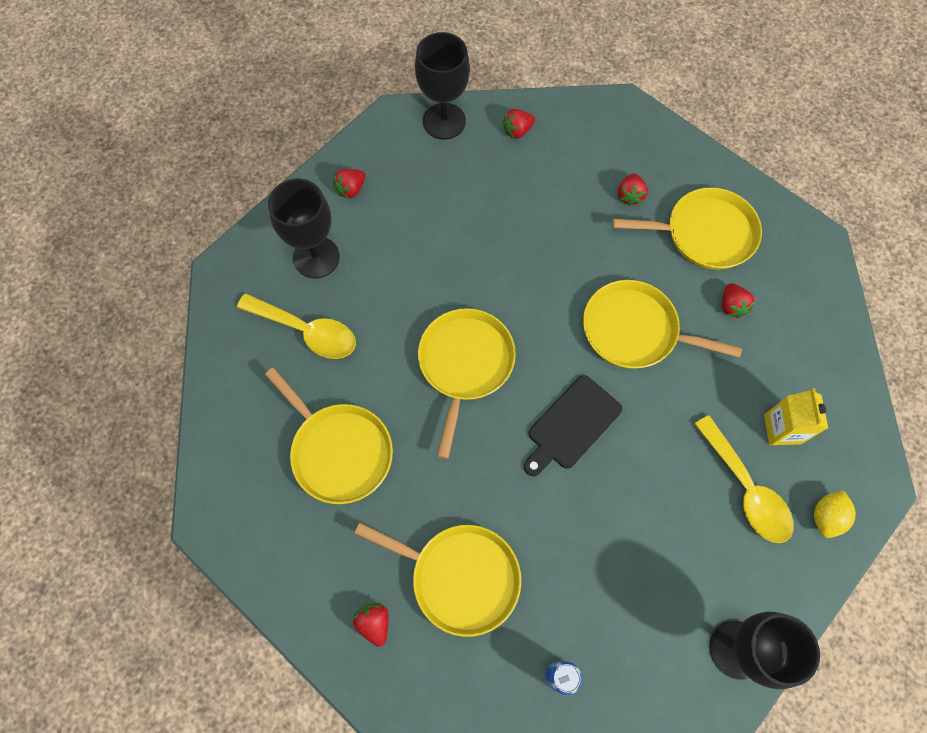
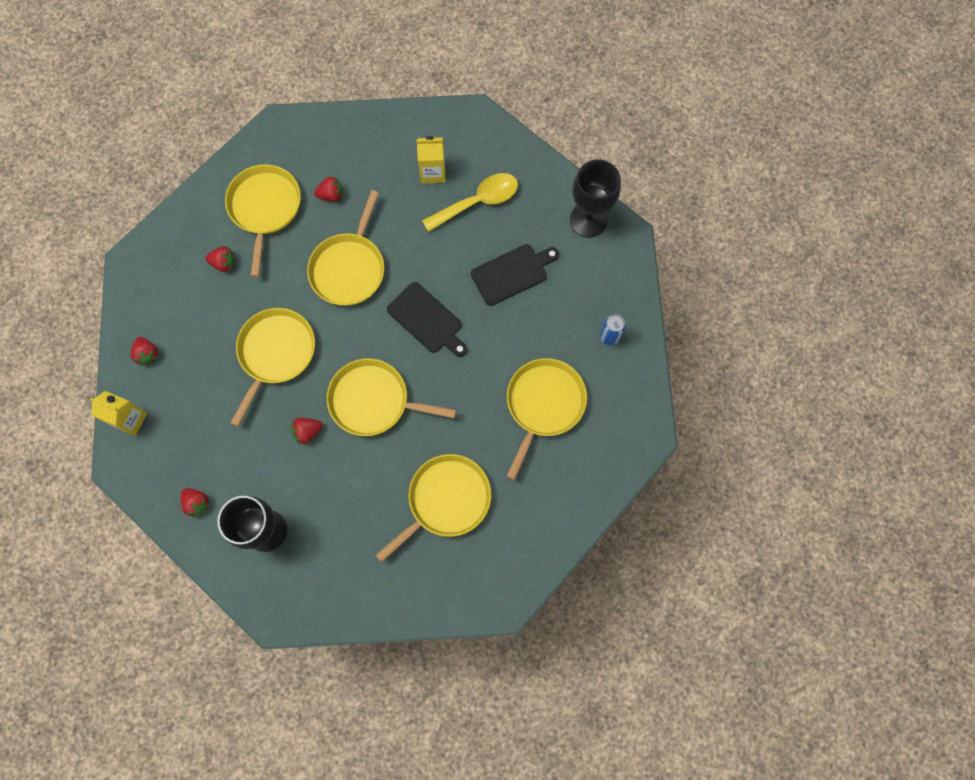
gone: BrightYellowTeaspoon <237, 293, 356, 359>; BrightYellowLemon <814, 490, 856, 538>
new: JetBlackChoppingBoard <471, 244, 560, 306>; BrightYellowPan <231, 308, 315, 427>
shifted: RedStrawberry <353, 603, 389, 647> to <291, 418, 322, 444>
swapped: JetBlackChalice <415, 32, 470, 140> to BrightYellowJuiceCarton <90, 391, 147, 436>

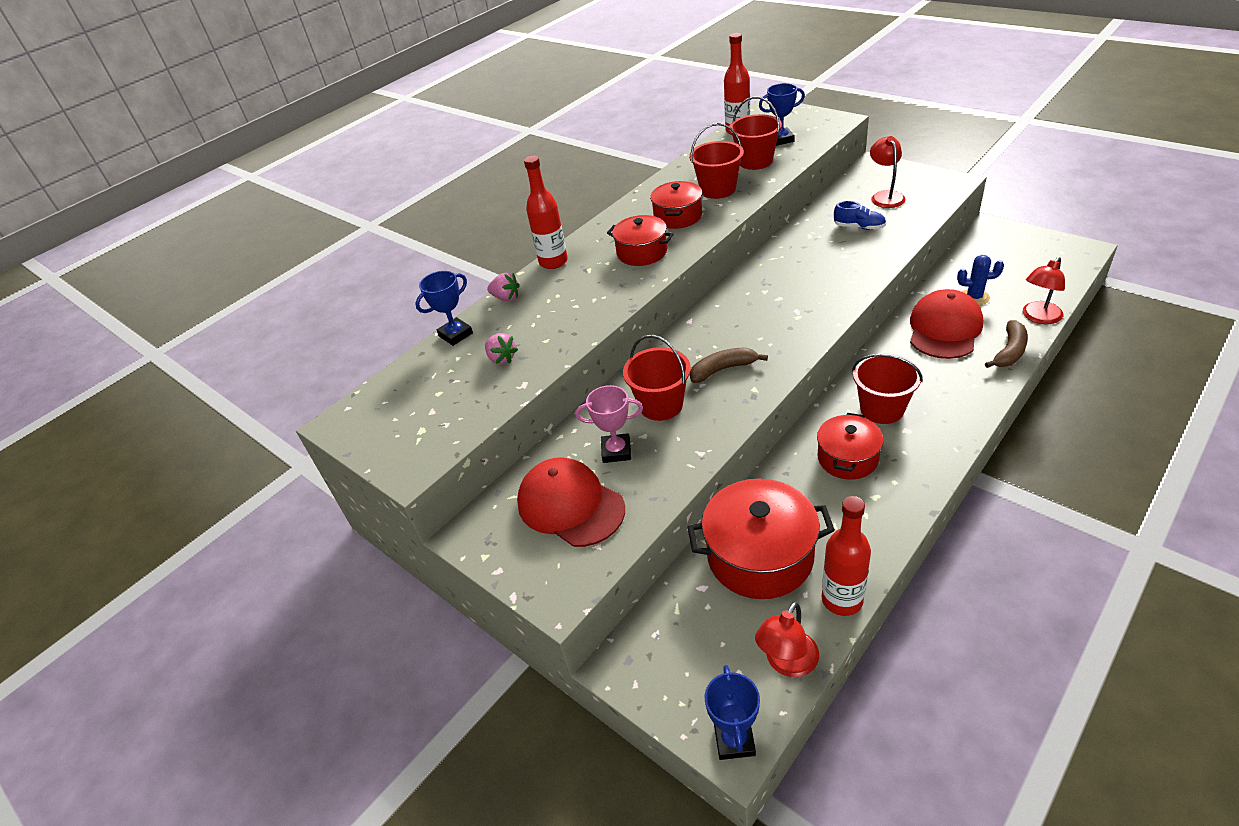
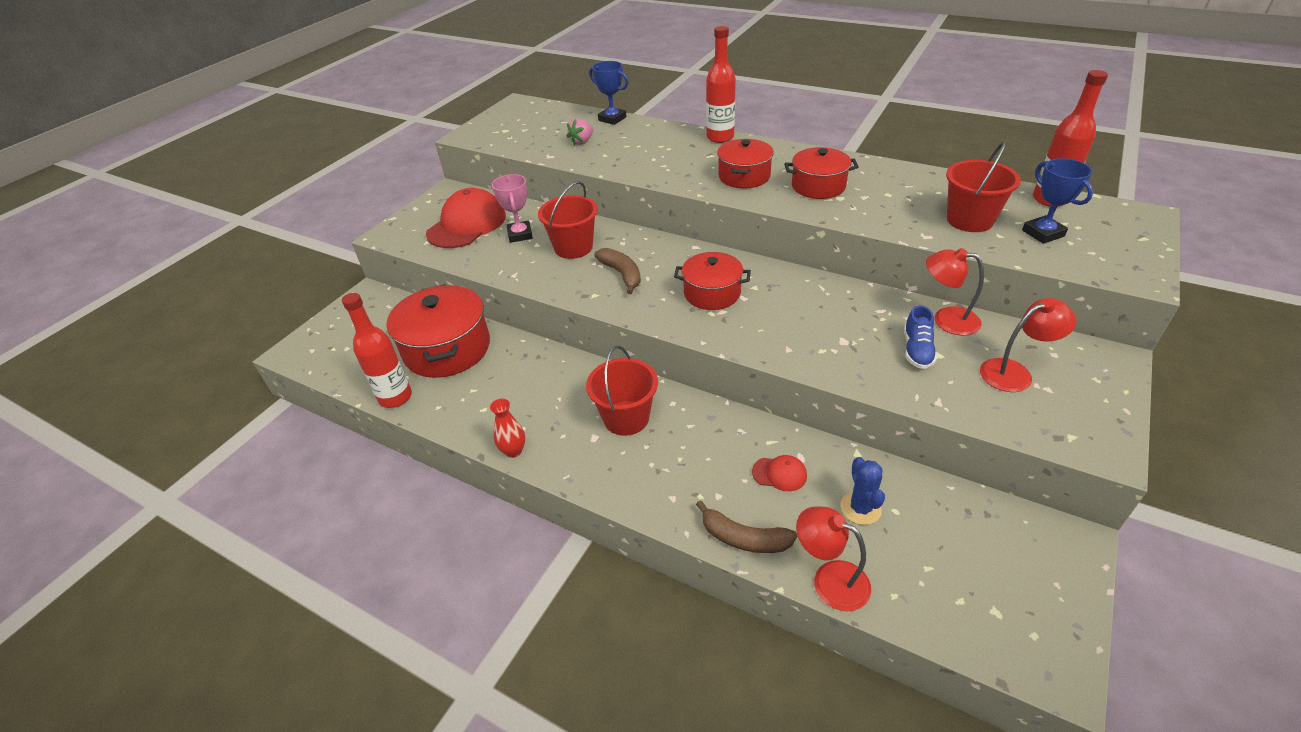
gone: RedSandBucket <689, 123, 744, 199>; RosyStrawberry <487, 273, 520, 301>; BluePrizeCup <705, 665, 760, 760>
new: RedTallVase <490, 399, 525, 458>
shifted: RedCookingPot <817, 413, 884, 480> to <674, 252, 751, 310>; RedReadingLamp <755, 602, 819, 677> to <926, 248, 984, 336>
scaled: RedCap <910, 289, 983, 359> = <752, 455, 807, 491> x0.45

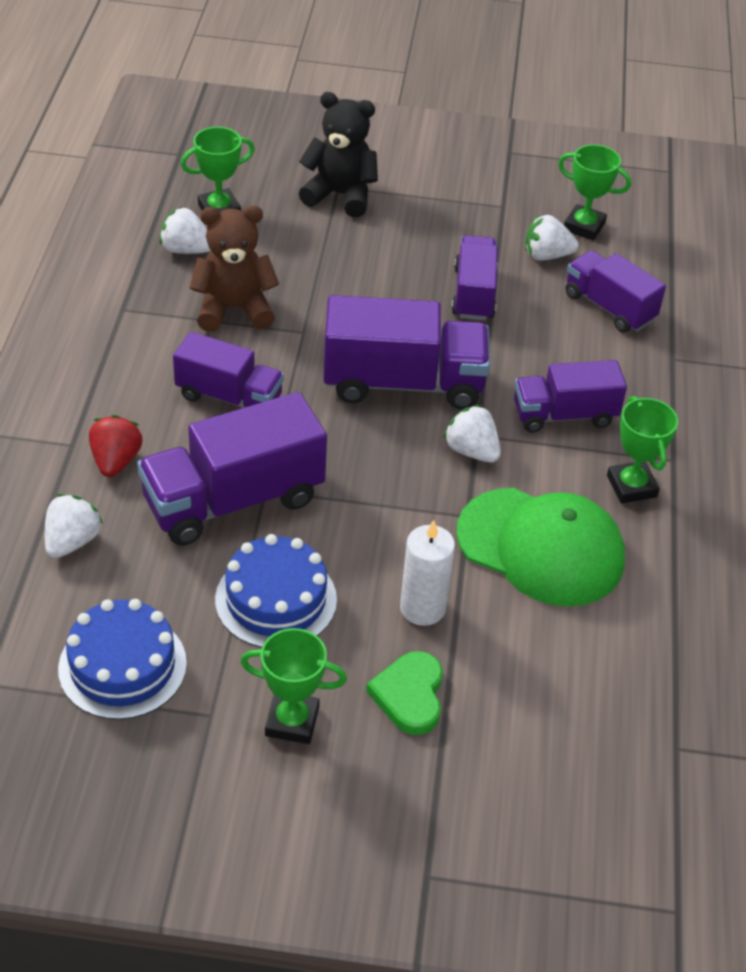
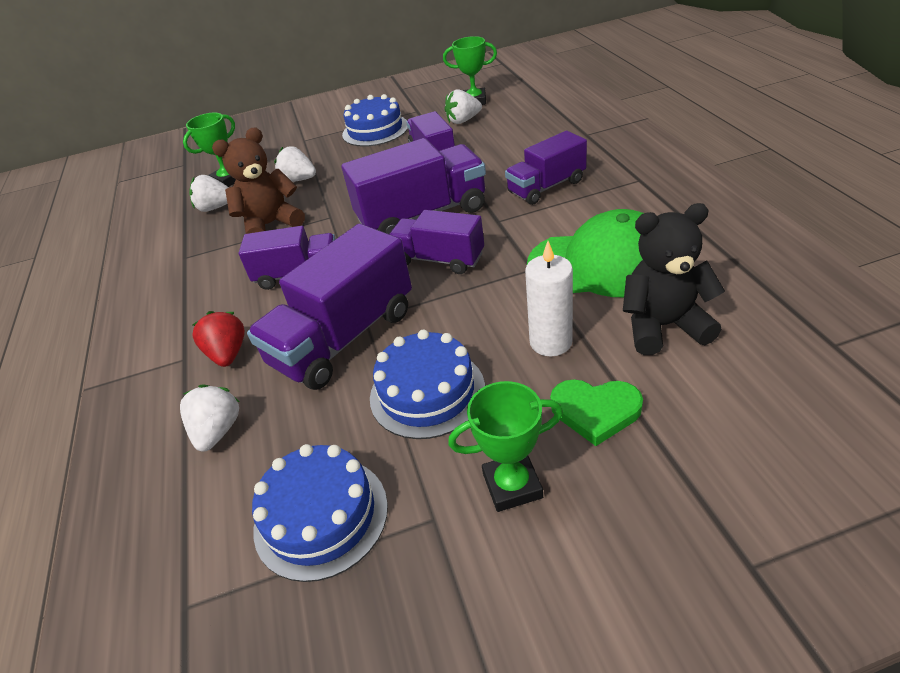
gone: GreenPrizeCup <607, 396, 678, 504>
new: BlueLayerCake <342, 94, 408, 147>
shifted: JetBlackStuffedBear <299, 92, 378, 217> to <623, 203, 725, 355>; RoyalPurpleLorry <565, 250, 666, 333> to <390, 210, 484, 274>; WhiteStrawberry <443, 405, 501, 463> to <274, 146, 316, 182>
rotated: GreenHeartShape <366, 651, 443, 735> = <550, 379, 643, 446> 60 degrees counterclockwise

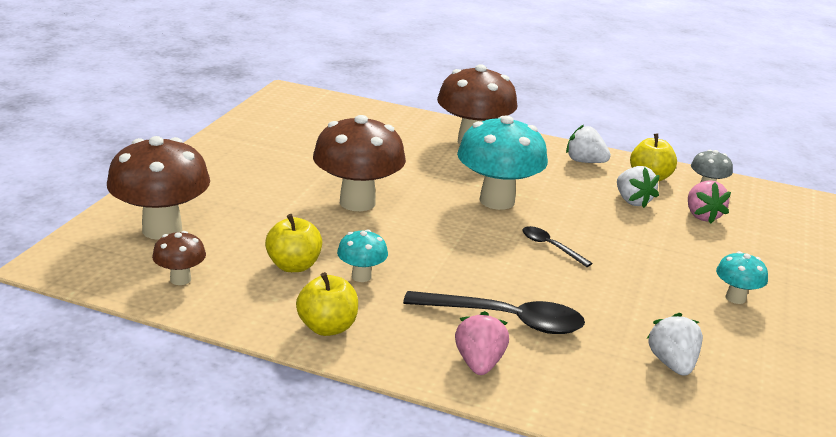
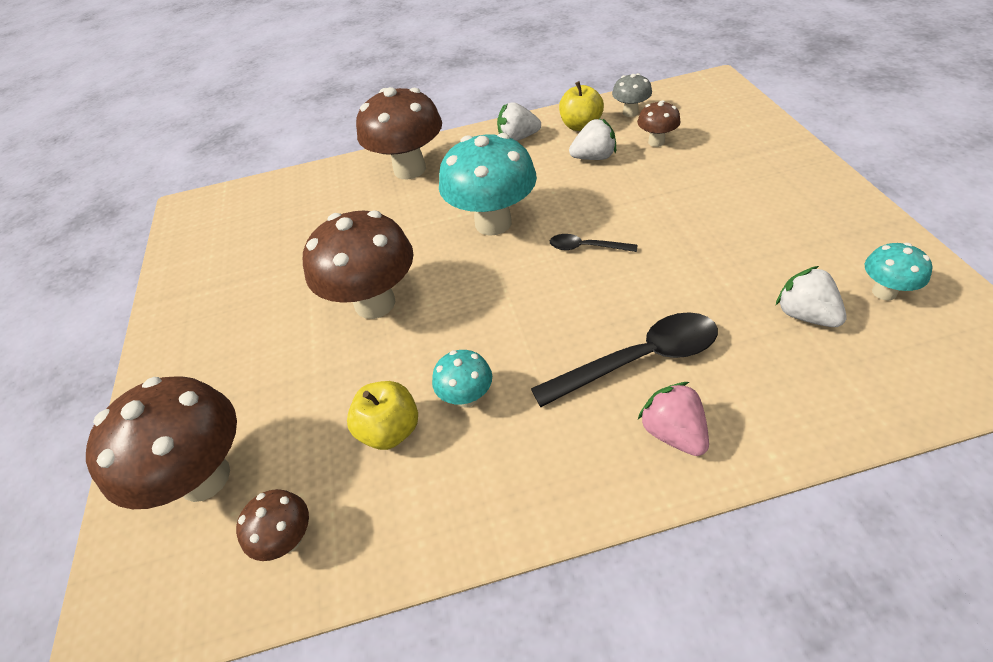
gone: BrightYellowToyApple <296, 272, 358, 336>
shifted: AquaToadstool <716, 251, 768, 304> to <865, 243, 932, 300>
swapped: RosyStrawberry <688, 180, 731, 224> to DarkBrownToadstool <637, 100, 681, 147>
rotated: WhiteStrawberry <617, 166, 660, 208> = <569, 119, 616, 160> 45 degrees counterclockwise

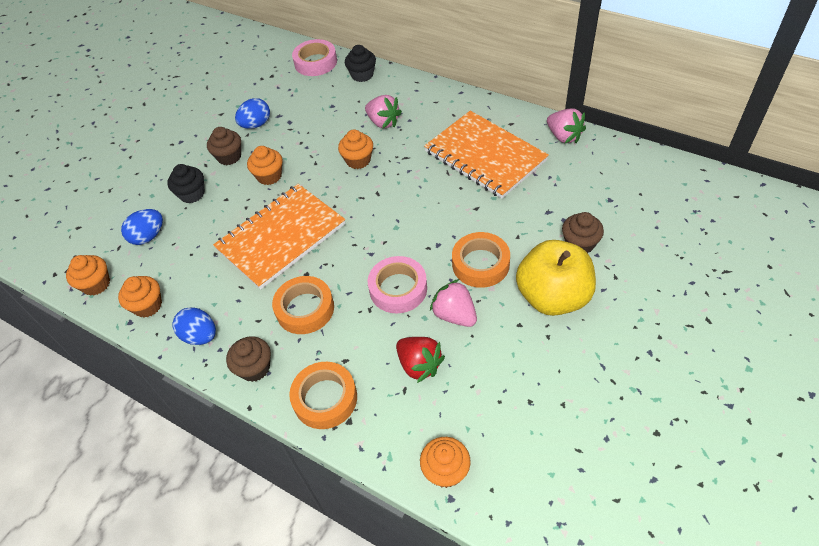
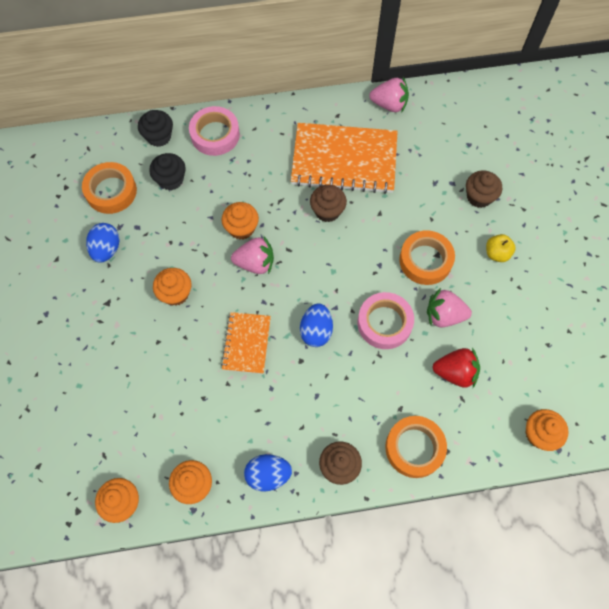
shifted: RosyStickyTape <292, 39, 337, 76> to <189, 106, 240, 156>; RosyStrawberry <365, 95, 402, 129> to <231, 237, 274, 274>; DarkBrownFairyCake <207, 127, 241, 165> to <310, 185, 347, 222>; JetBlackFairyCake <167, 164, 205, 203> to <149, 153, 186, 190>; BlueToyEgg <121, 209, 163, 245> to <300, 303, 333, 347>; BrightOrangeStickyTape <272, 276, 334, 334> to <82, 162, 137, 214>
scaled: BrightOrangeNotepad <213, 184, 345, 290> = <221, 312, 271, 374> x0.54; BrightYellowToyApple <516, 240, 596, 316> = <486, 234, 516, 262> x0.43

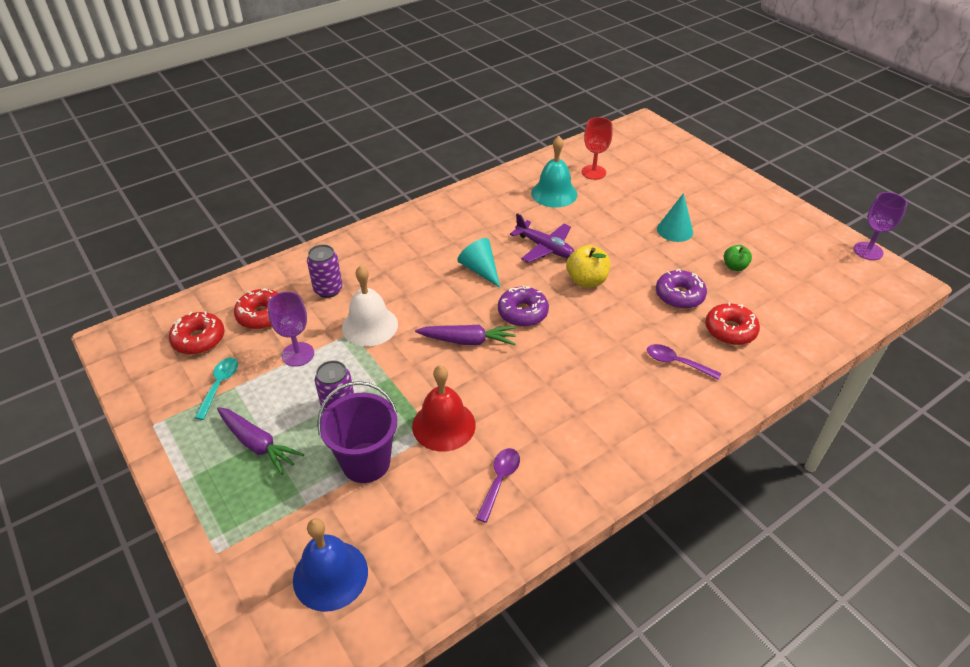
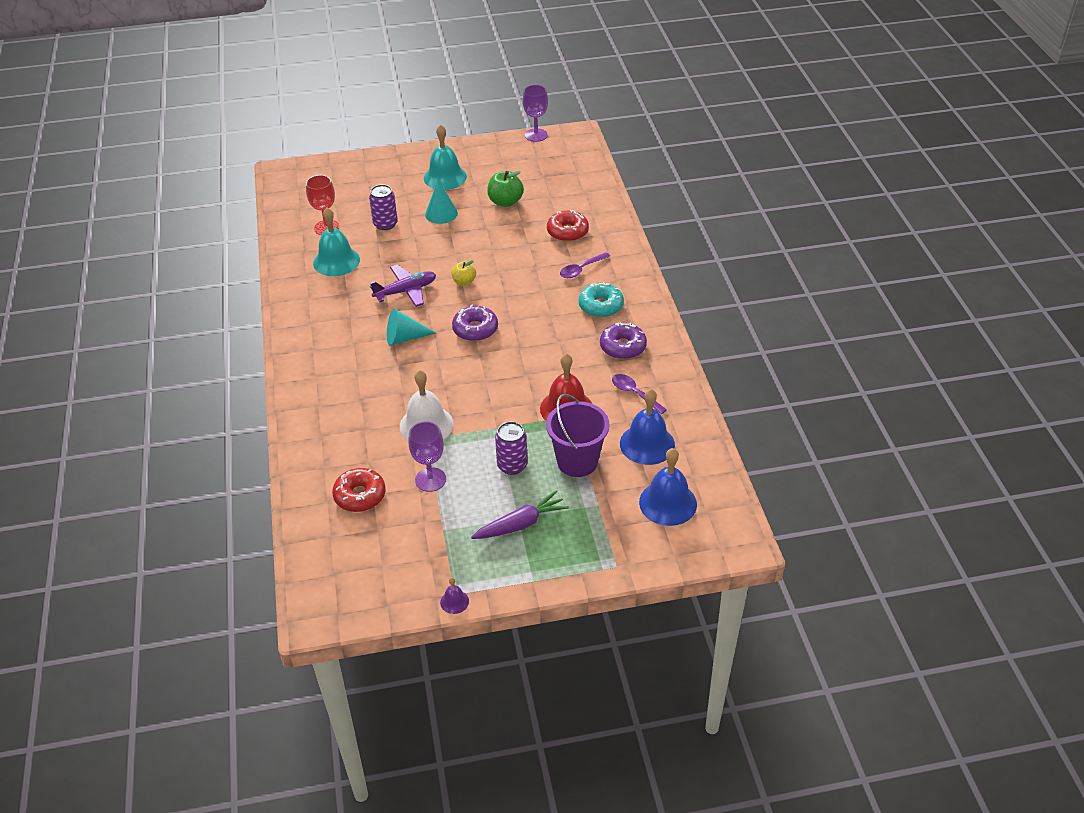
gone: RedDonut <169, 311, 225, 354>; RoyalPurpleRootVegetable <415, 325, 516, 345>; AquaTeaspoon <194, 357, 238, 420>
new: AquaHandBell <424, 124, 467, 190>; AquaDonut <579, 282, 624, 318>; BlueHandBell <620, 389, 675, 465>; RoyalPurpleHandBell <440, 577, 469, 614>
shifted: RoyalPurpleSodaCan <307, 244, 342, 298> to <369, 184, 398, 230>; RoyalPurpleDonut <656, 269, 707, 309> to <600, 322, 647, 359>
scaled: BrightYellowToyApple <567, 245, 610, 288> = <451, 260, 476, 286> x0.63; GreenToyApple <724, 245, 752, 271> = <487, 171, 524, 207> x1.58

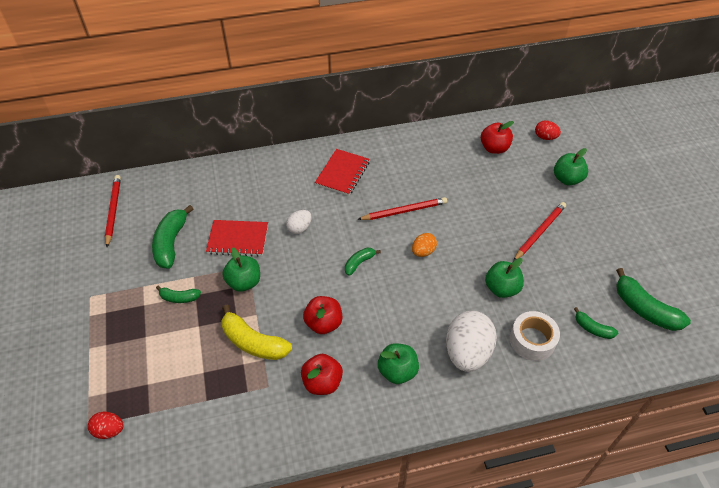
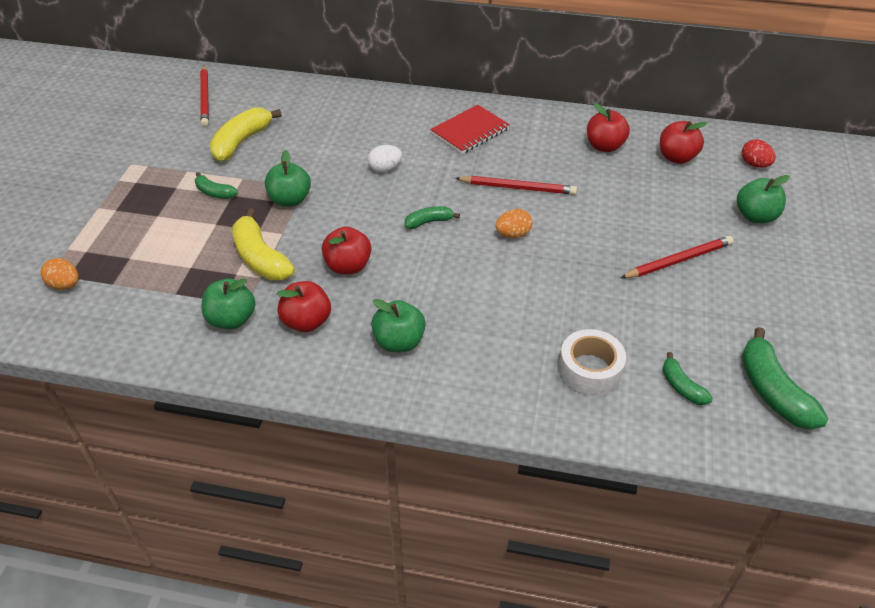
gone: RedNotepad <206, 220, 268, 257>; WhiteToyEgg <446, 311, 497, 372>
new: RedToyApple <587, 103, 630, 152>
shifted: GreenToyApple <485, 258, 524, 298> to <202, 278, 255, 329>
repainted: GreenBananaFruit <152, 205, 193, 269> to BrightYellowBananaFruit <209, 107, 282, 161>; RedToyEgg <88, 411, 124, 439> to BrightOrangeToyEgg <41, 258, 79, 290>
rotated: RedPencil <105, 175, 121, 247> = <200, 65, 209, 127> 150 degrees clockwise

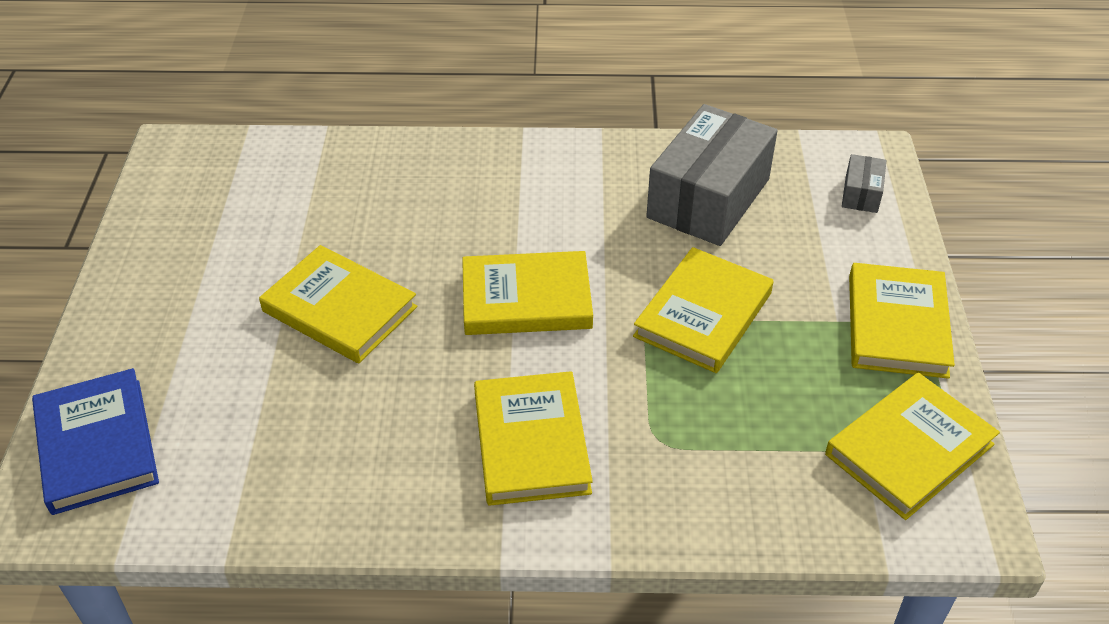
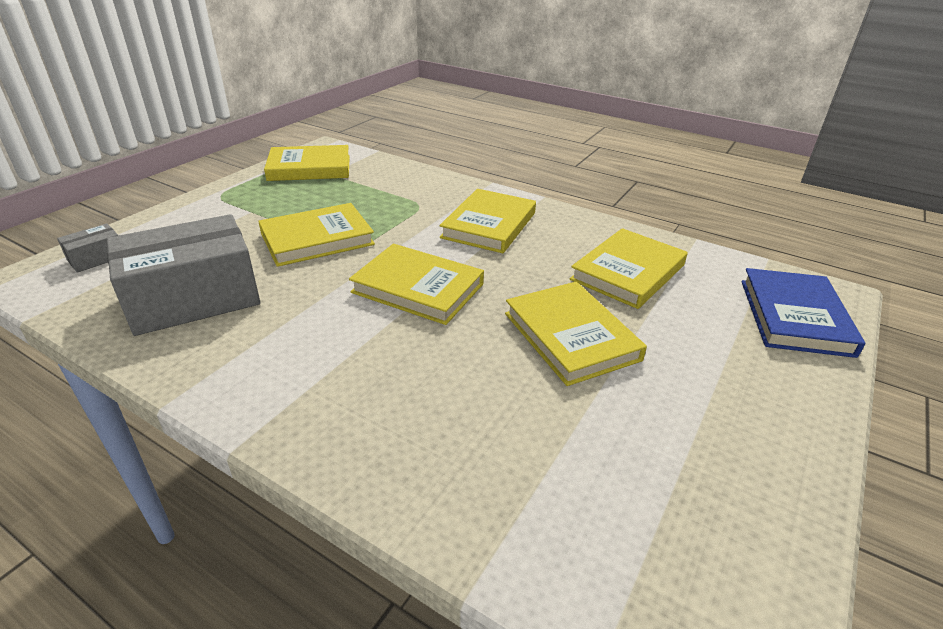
shifted: BrightYellowBook <849, 263, 955, 379> to <570, 228, 688, 309>

